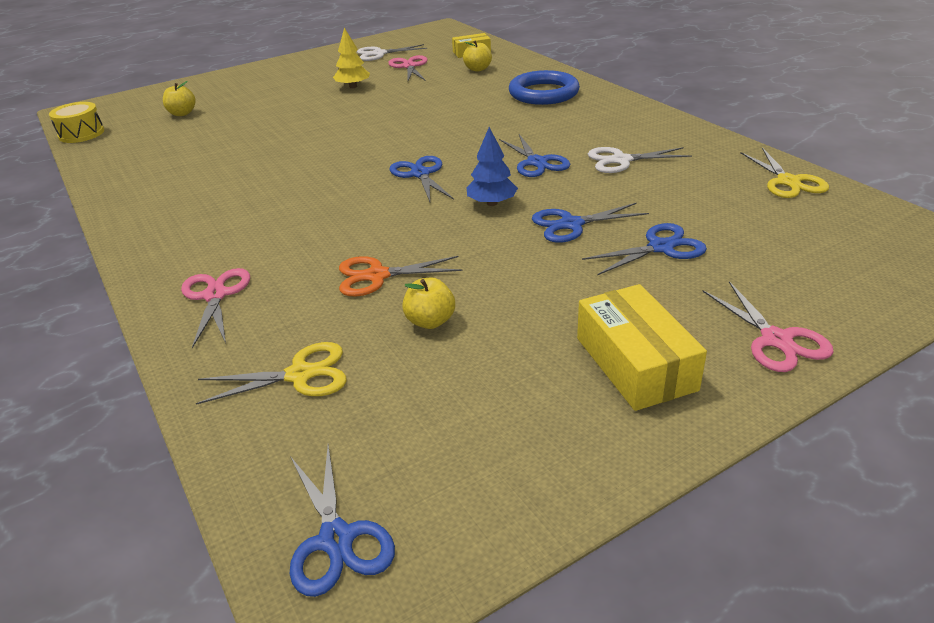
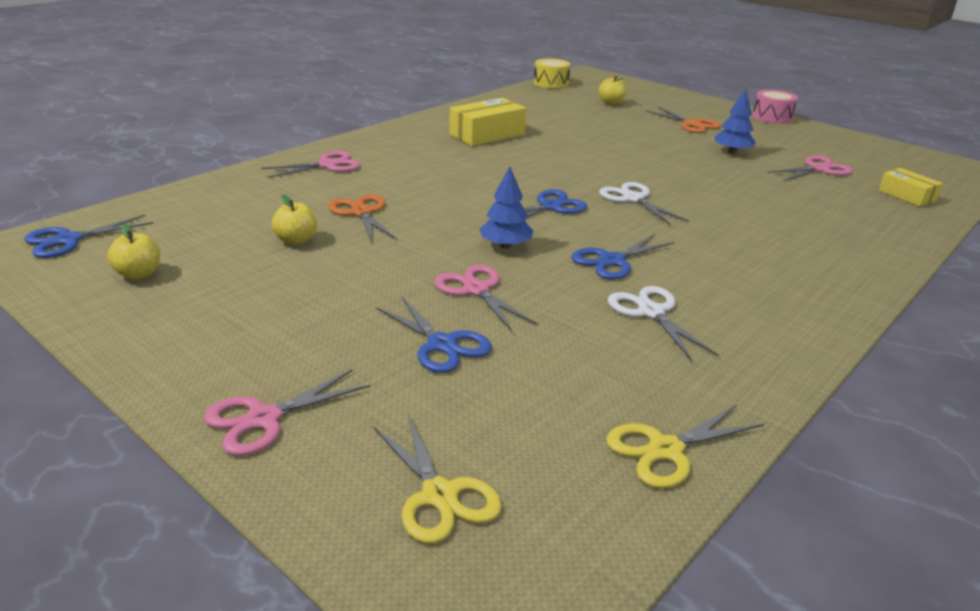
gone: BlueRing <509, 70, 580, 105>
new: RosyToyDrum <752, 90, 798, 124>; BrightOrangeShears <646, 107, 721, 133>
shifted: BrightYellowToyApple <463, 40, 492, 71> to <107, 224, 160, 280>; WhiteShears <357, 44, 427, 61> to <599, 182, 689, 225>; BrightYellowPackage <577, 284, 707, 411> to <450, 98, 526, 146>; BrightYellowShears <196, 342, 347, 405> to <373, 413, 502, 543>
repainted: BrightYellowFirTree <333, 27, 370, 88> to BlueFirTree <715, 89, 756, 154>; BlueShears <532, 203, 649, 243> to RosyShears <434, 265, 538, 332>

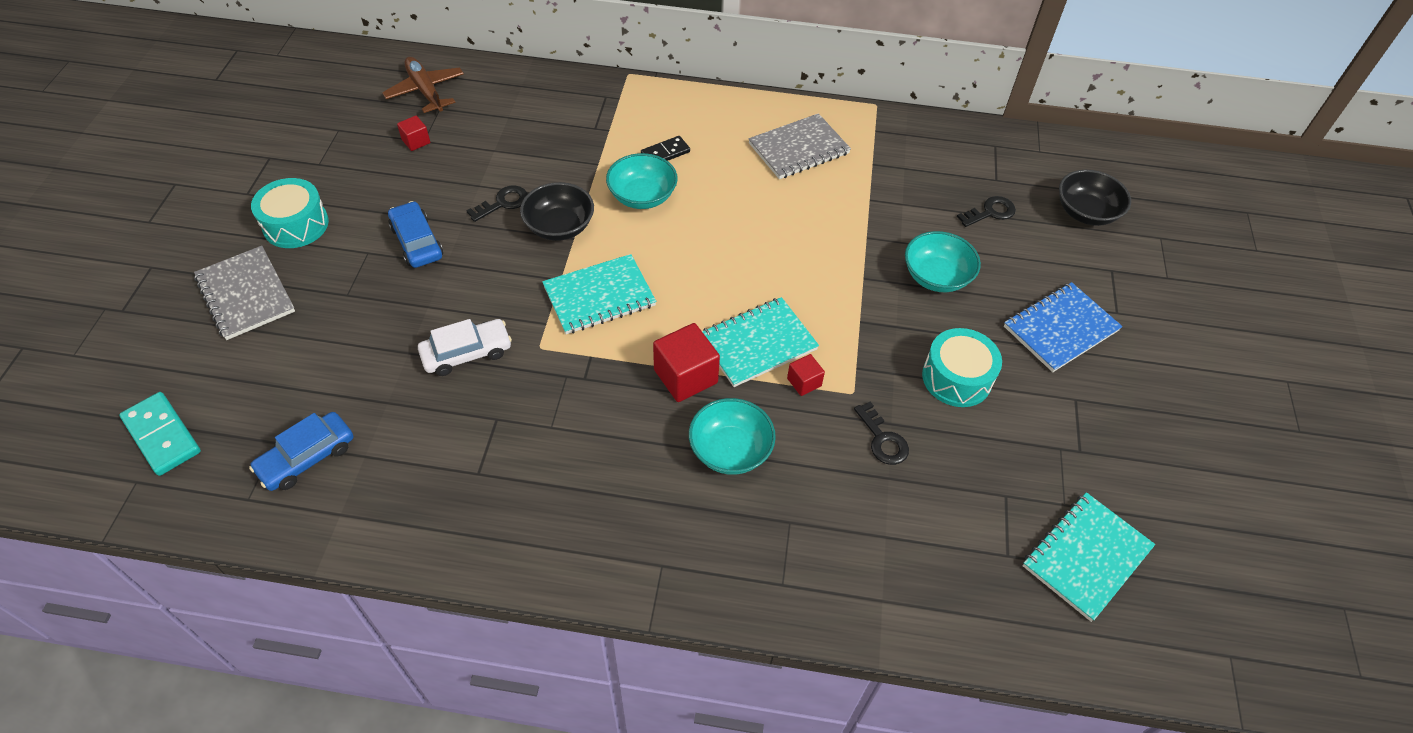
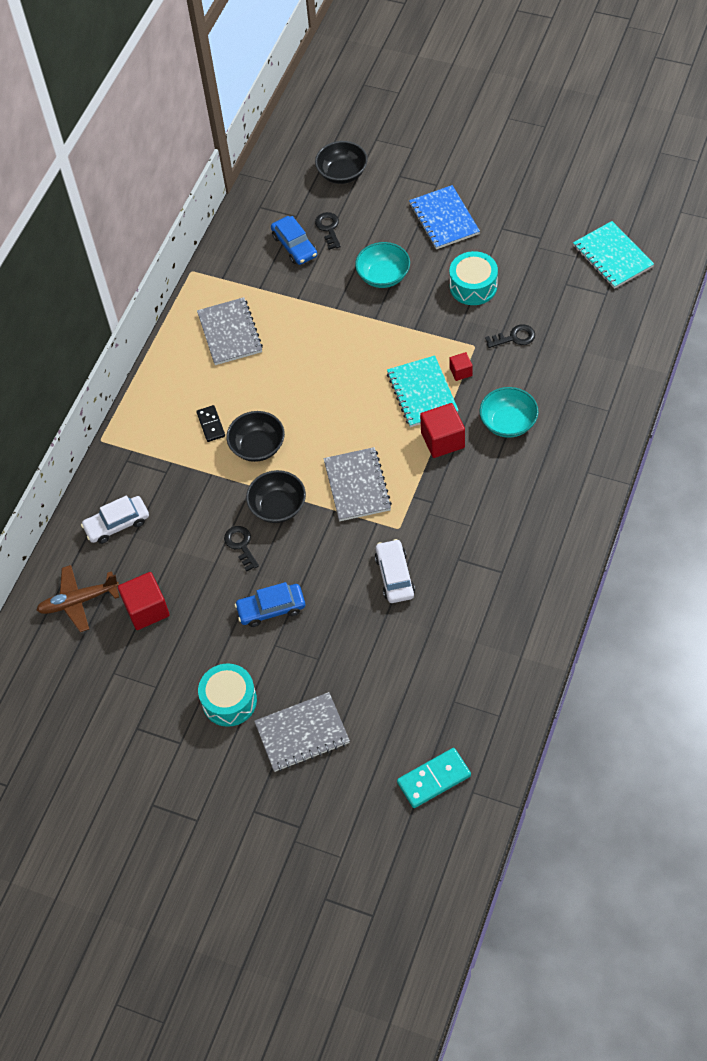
new: WhiteCar <81, 495, 149, 544>
shifted: BlueCar <249, 412, 353, 491> to <271, 216, 317, 265>
repainted: AquaServingBowl <606, 153, 678, 209> to JetBlackServingBowl <226, 411, 285, 462>; AquaNotepad <542, 254, 656, 334> to AshGreyNotepad <323, 447, 392, 521>
scaled: RedBlock <397, 116, 430, 151> = <118, 572, 170, 630> x1.86

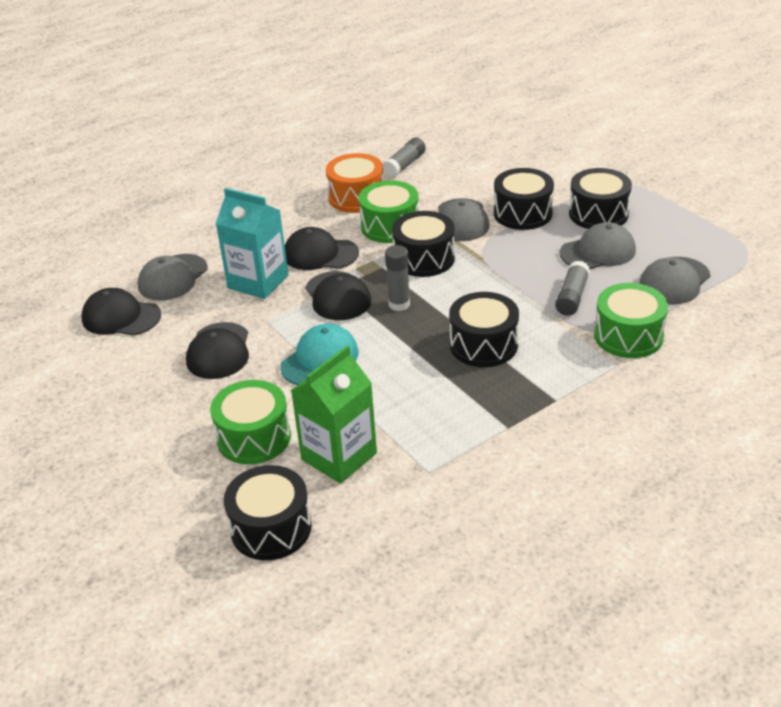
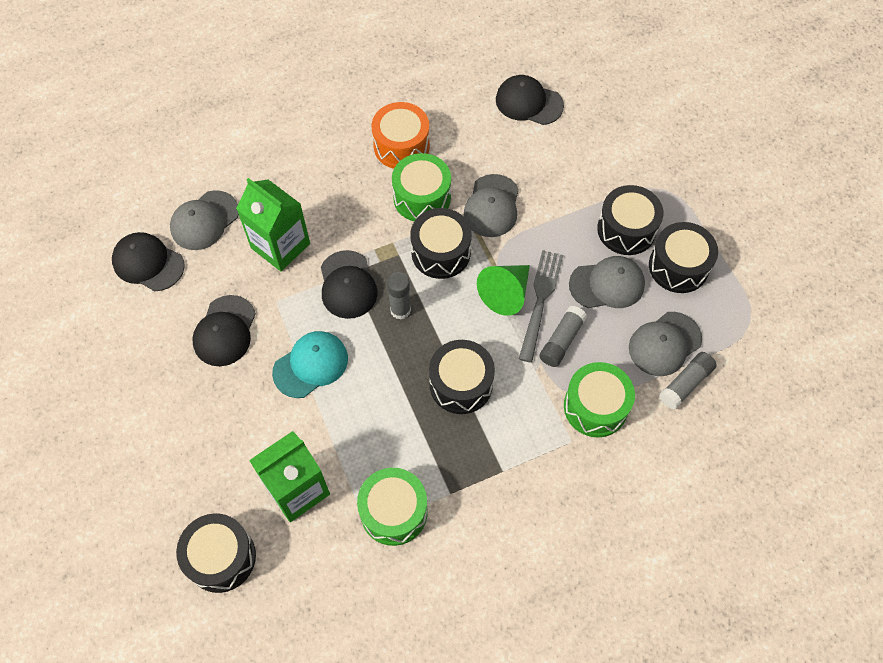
new: AshGreyTableFork <519, 250, 563, 363>; GreenSolidCone <477, 265, 530, 316>
shifted: AshGreyGlue <382, 138, 426, 178> to <659, 352, 717, 409>; JetBlackToyDrum <494, 168, 554, 230> to <649, 222, 718, 293>; JetBlackCap <285, 227, 359, 270> to <496, 75, 564, 125>; GreenToyDrum <210, 380, 291, 464> to <357, 468, 428, 546>
repainted: AquaJuiceCarton <216, 188, 289, 299> to GreenJuiceCarton <236, 178, 310, 271>

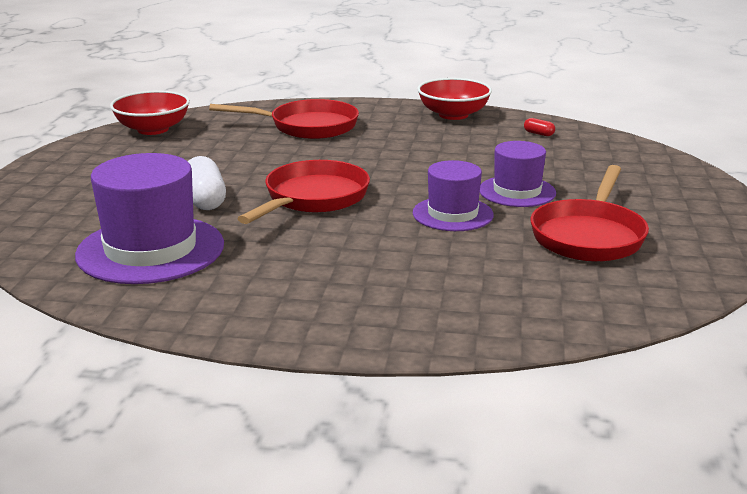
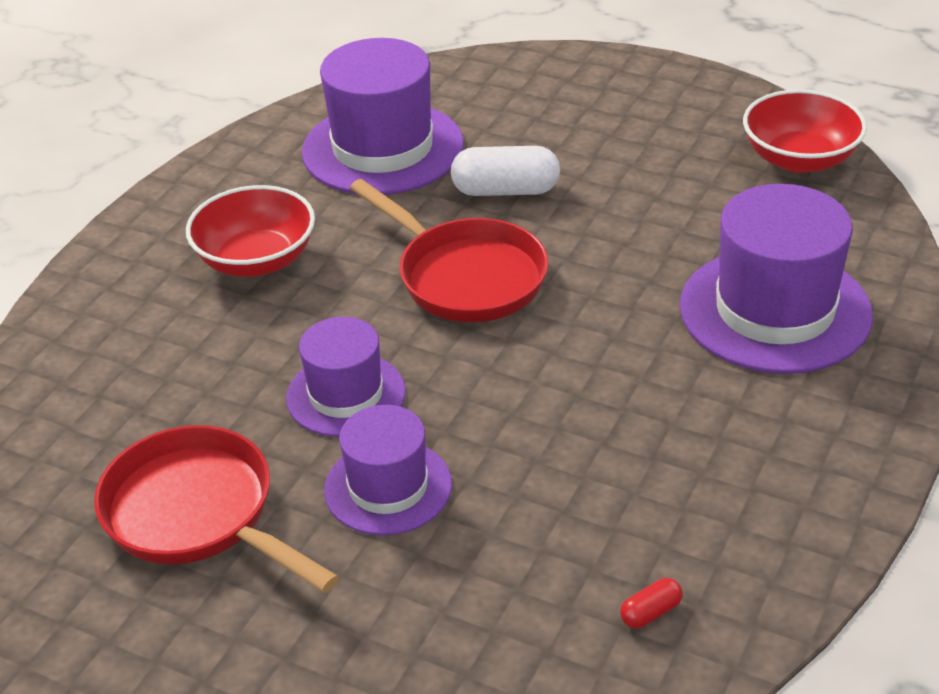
shifted: RedServingBowl <417, 78, 492, 120> to <186, 185, 315, 277>
swapped: RedPan <209, 99, 359, 139> to RoyalPurpleTallHat <680, 184, 873, 374>

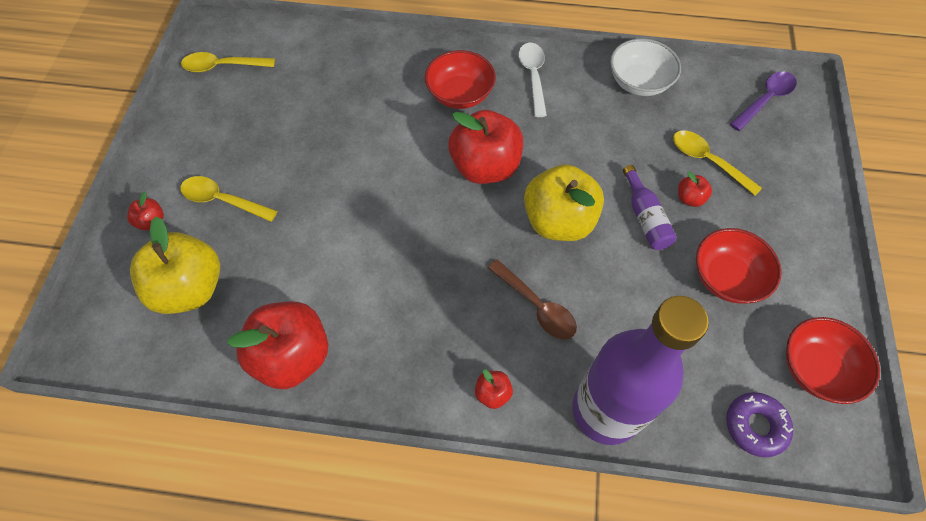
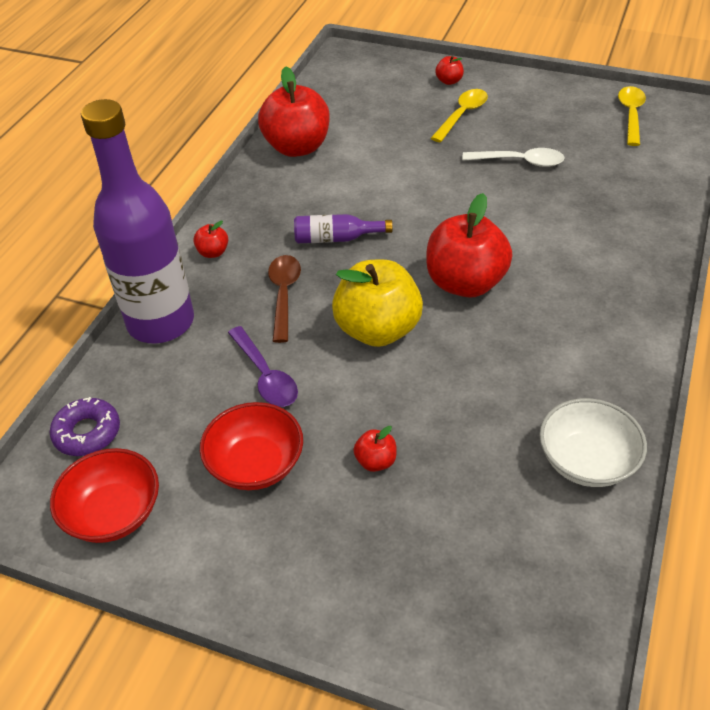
gone: RedServingBowl <425, 50, 496, 109>; BrightYellowTeaspoon <673, 130, 762, 196>; BrightYellowToyApple <130, 216, 220, 314>
shifted: WhiteTeaspoon <519, 43, 547, 117> to <462, 148, 565, 167>; RoyalPurpleTeaspoon <730, 71, 797, 131> to <228, 326, 298, 407>; RoyalPurpleFlask <623, 165, 677, 250> to <294, 214, 393, 243>
rotated: DarkBrownTeaspoon <488, 259, 577, 340> = <268, 255, 301, 343> 120 degrees clockwise

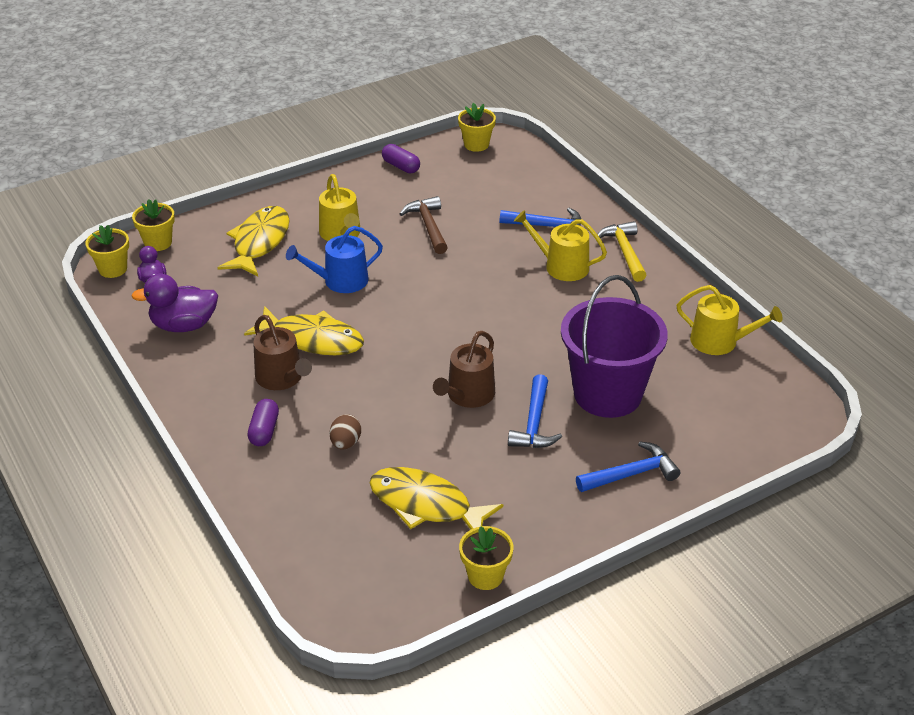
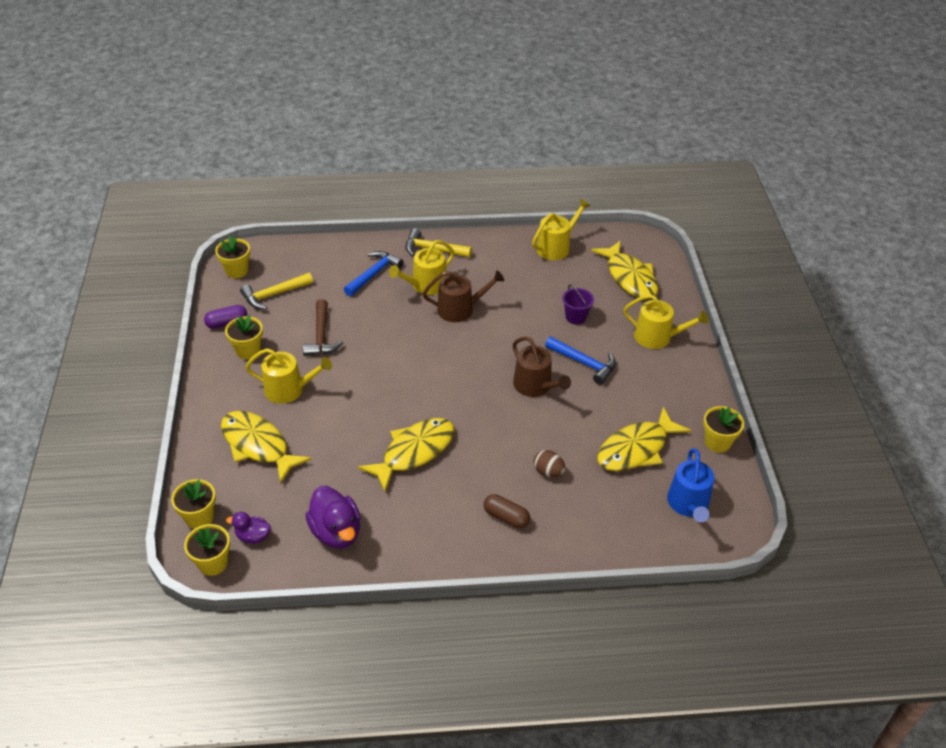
new: BrightYellowFish <591, 241, 658, 299>; BrightYellowHammer <240, 273, 313, 310>; BrightYellowPottedPlant <225, 315, 263, 360>
shifted: BlueWateringPot <286, 226, 383, 293> to <667, 448, 714, 522>; DarkBrownWateringPot <253, 315, 312, 390> to <423, 271, 504, 322>
swapped: BlueHammer <576, 441, 680, 492> to BrightYellowWateringPot <624, 294, 708, 349>
repainted: RoyalPurpleCapsule <247, 399, 279, 446> to DarkBrownCapsule <484, 494, 530, 528>
rotated: DarkBrownHammer <400, 196, 448, 254> = <303, 299, 343, 356> 105 degrees counterclockwise; RoyalPurpleDuck <131, 274, 218, 332> = <305, 486, 361, 549> 45 degrees counterclockwise
scaled: RoyalPurpleSandBucket <561, 275, 668, 418> = <562, 285, 594, 325> x0.41

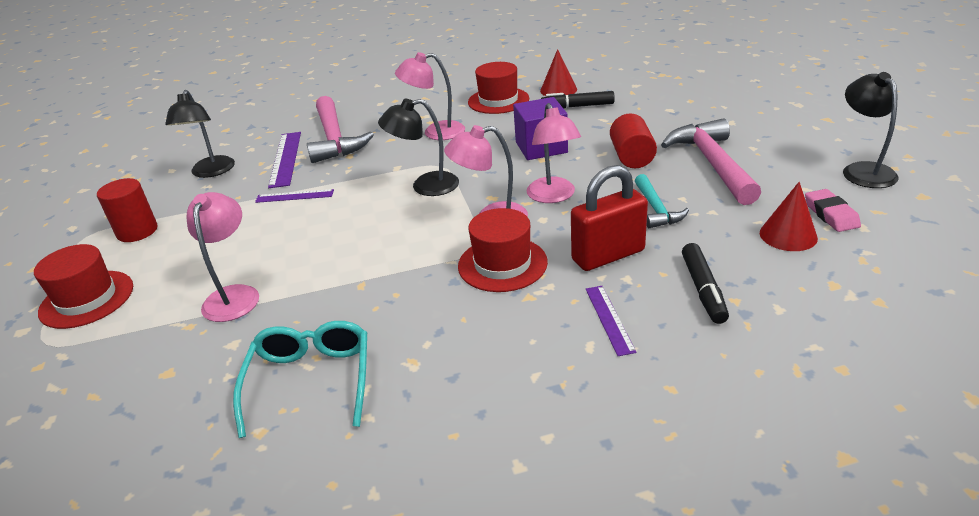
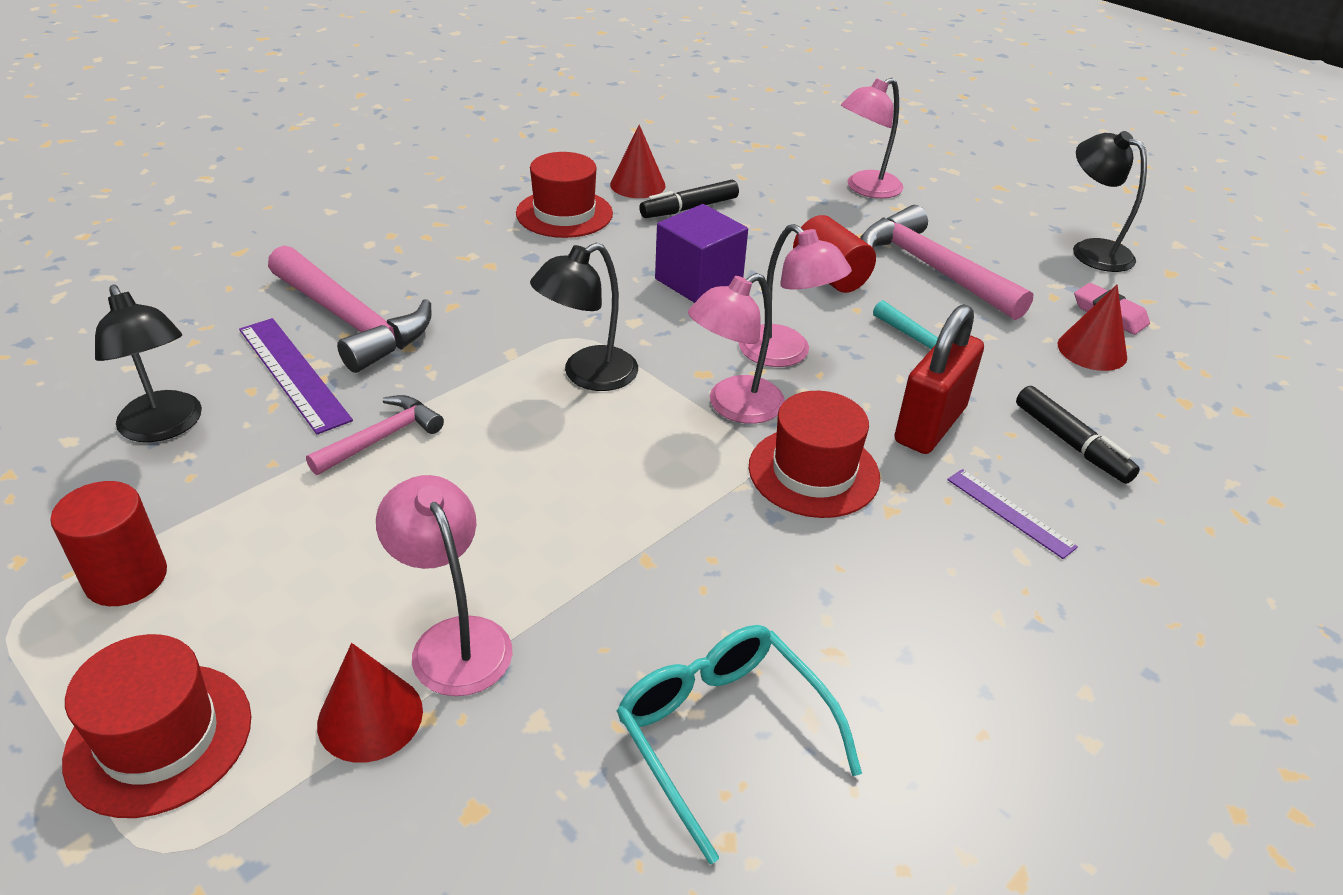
new: RedSolidCone <317, 643, 423, 763>
shifted: RosyReadingLamp <395, 52, 465, 140> to <841, 78, 903, 198>
swapped: RoyalPurpleStraightedge <255, 189, 334, 203> to RosyHammer <306, 395, 444, 475>

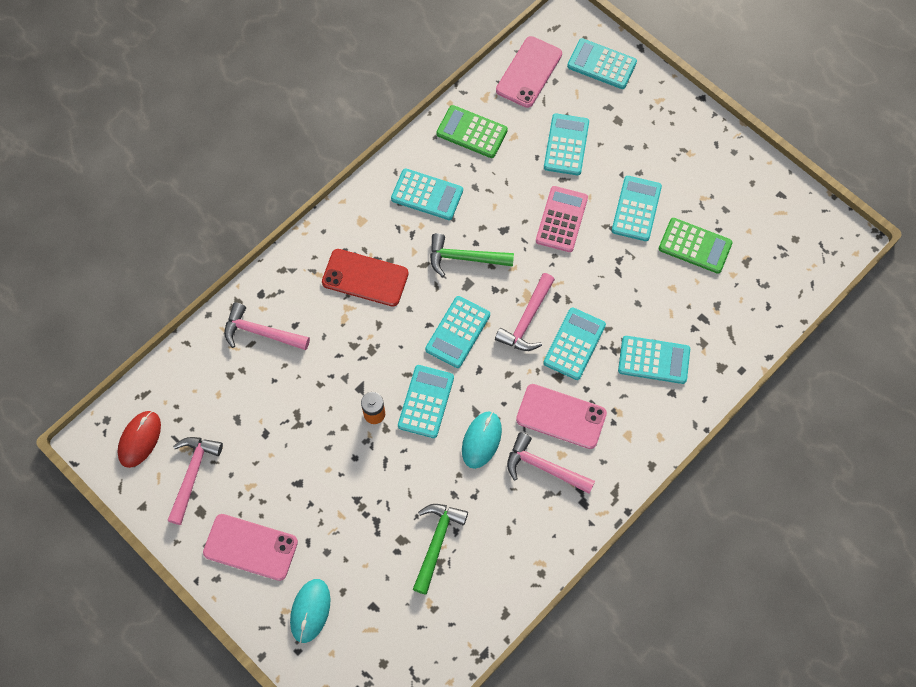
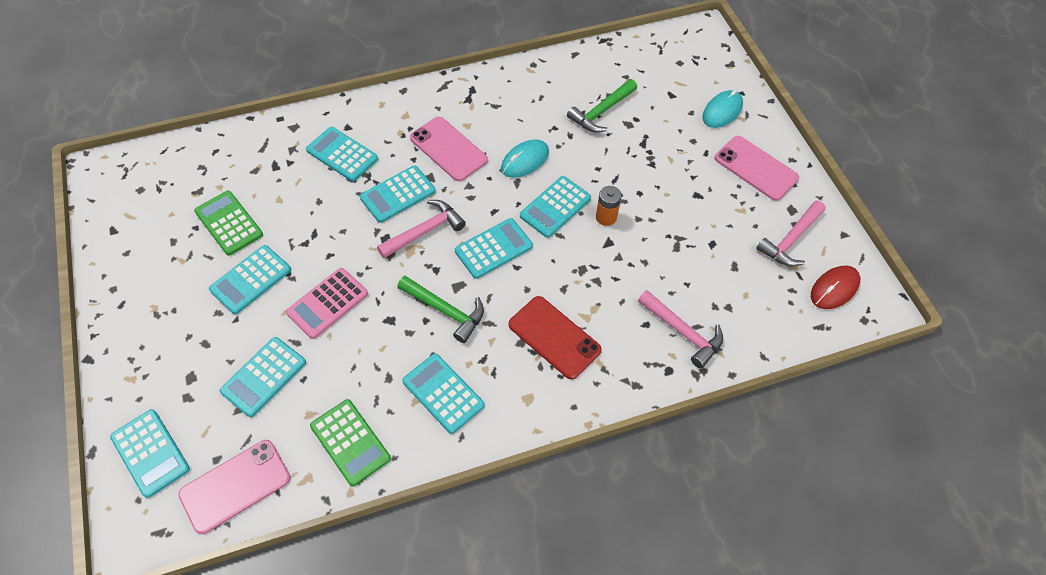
gone: RosyHammer <507, 432, 595, 494>

